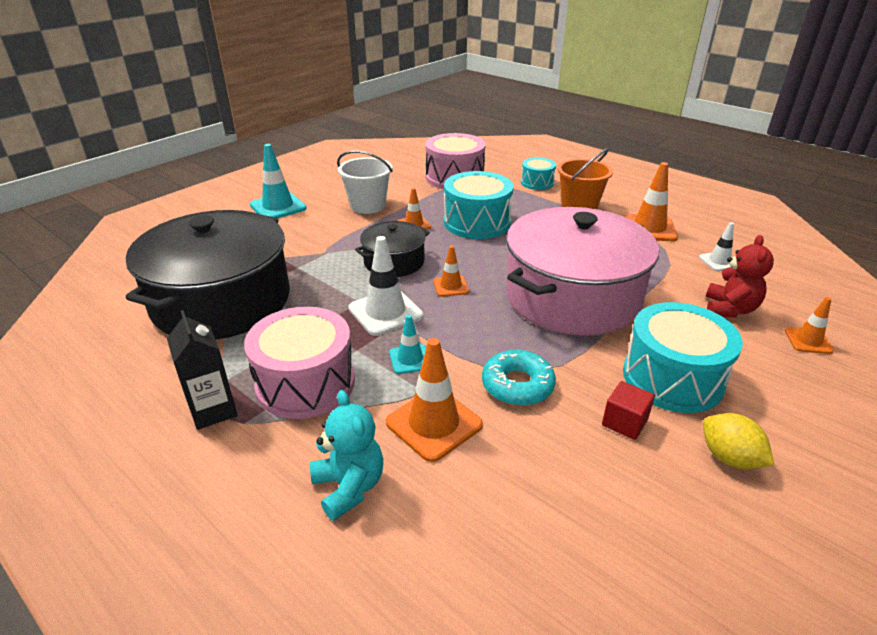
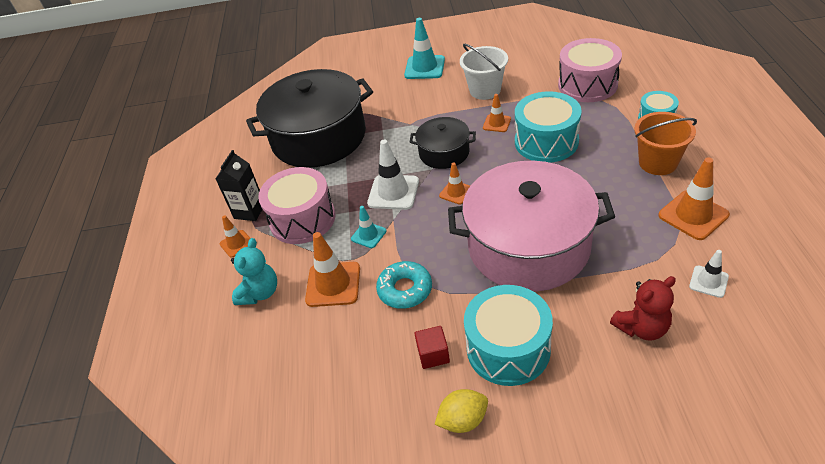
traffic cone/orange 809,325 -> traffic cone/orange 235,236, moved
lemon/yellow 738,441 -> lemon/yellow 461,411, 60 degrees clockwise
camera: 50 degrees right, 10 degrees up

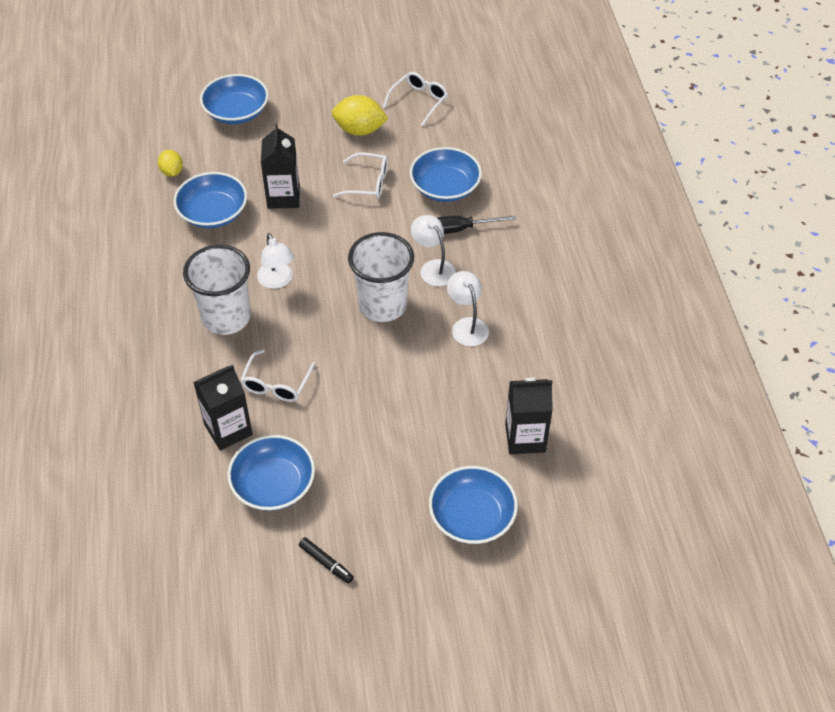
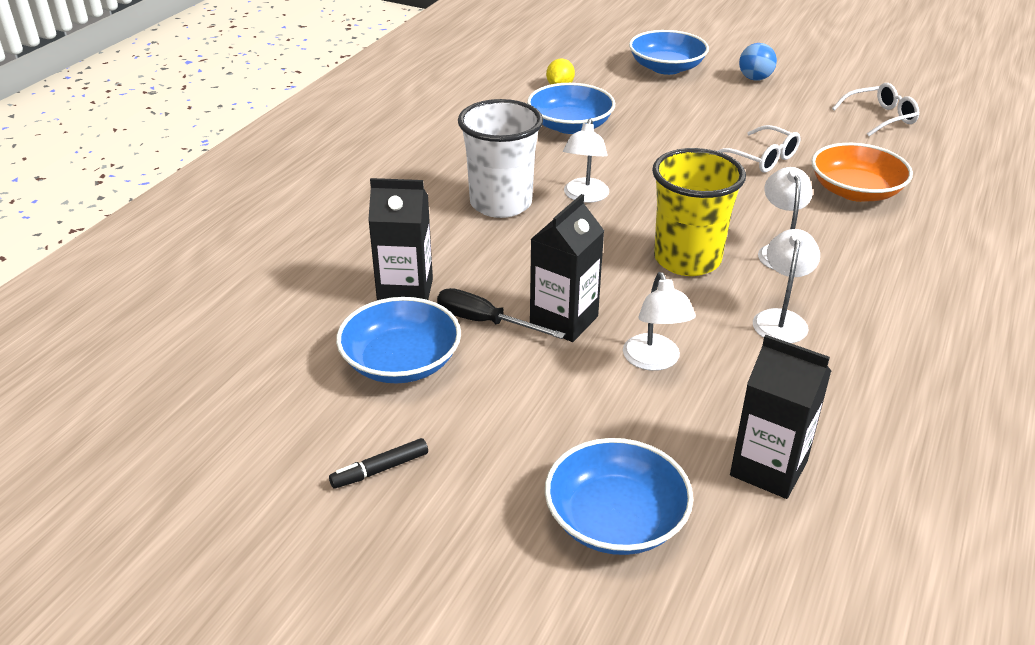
marker/black 326,560 -> marker/black 378,463, 75 degrees clockwise
screwdriver/black 476,224 -> screwdriver/black 501,313, moved
carton/black 280,166 -> carton/black 567,268, moved
none -> lamp/white 659,321
cup/white 381,277 -> cup/yellow 699,212
none -> ball/blue 758,62
bowl/blue 446,174 -> bowl/orange 862,172
glasses/white 278,375 -> none
lemon/yellow 360,115 -> none
camera: 35 degrees right, 15 degrees down

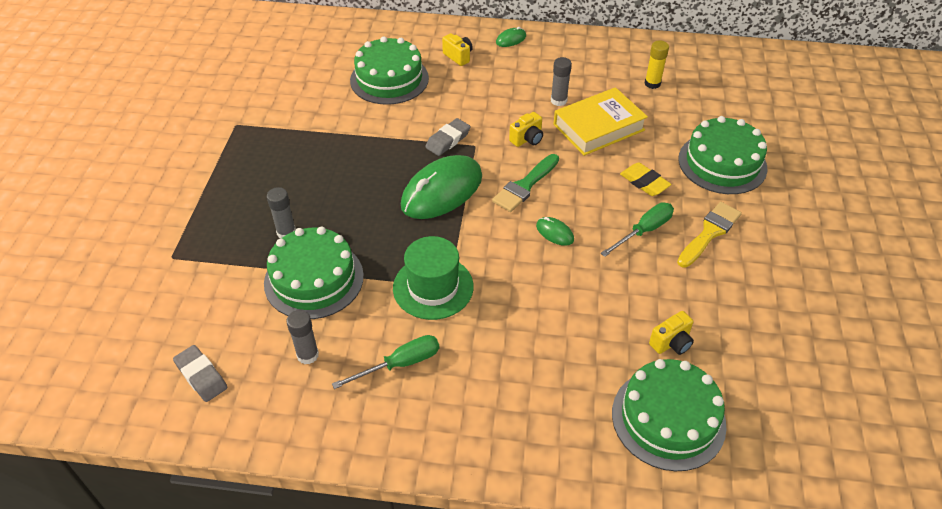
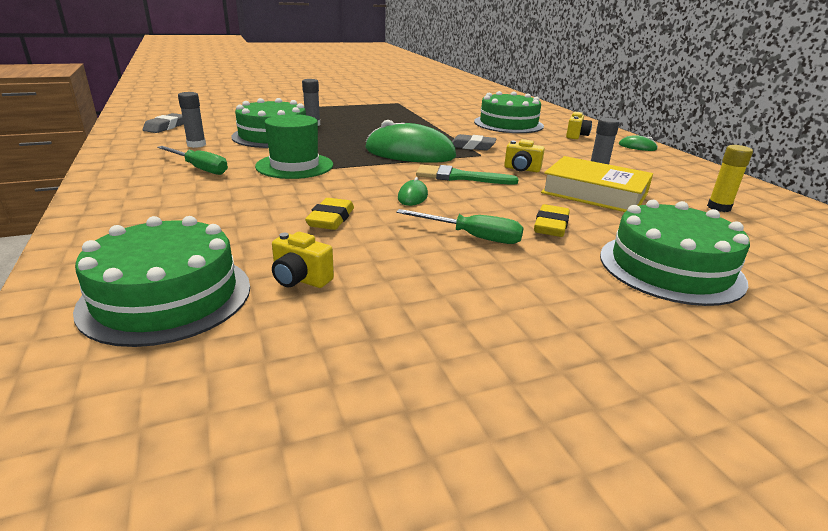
none -> eraser/yellow 329,214
brush/yellow 709,234 -> none
camera: 60 degrees right, 20 degrees down

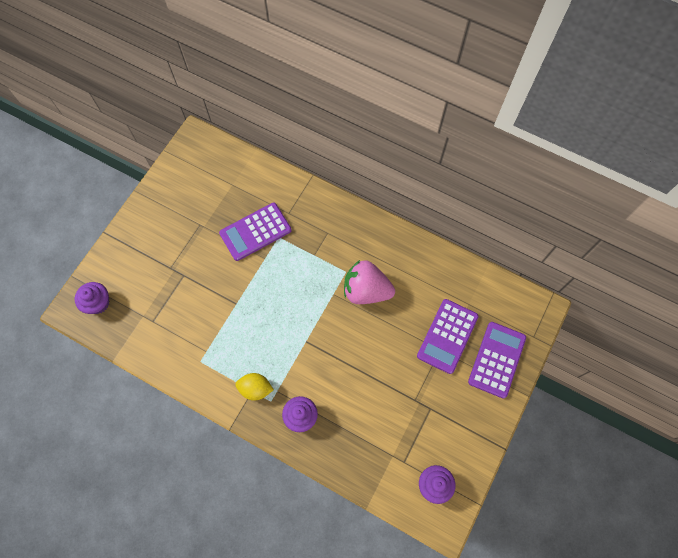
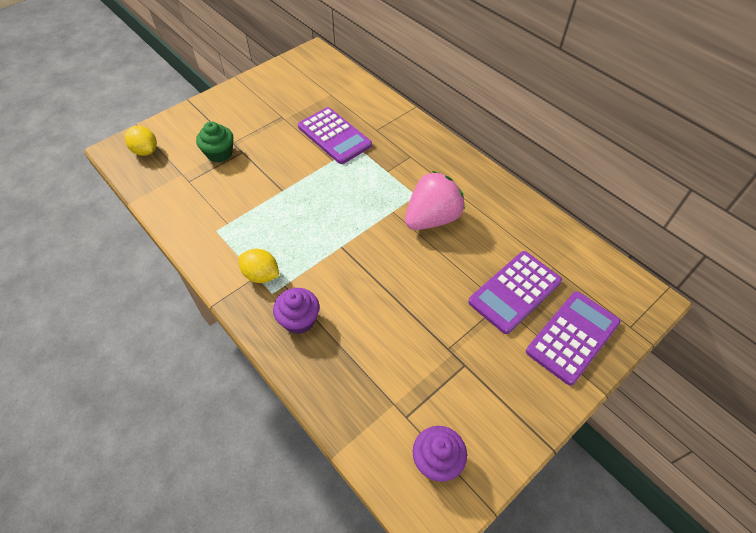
cupcake/purple 92,298 -> lemon/yellow 141,141
none -> cupcake/green 214,142
calculator/purple 255,232 -> calculator/purple 335,135, 120 degrees counterclockwise
strawberry/pink 369,282 -> strawberry/pink 435,200, 105 degrees clockwise
camera: 20 degrees right, 15 degrees down

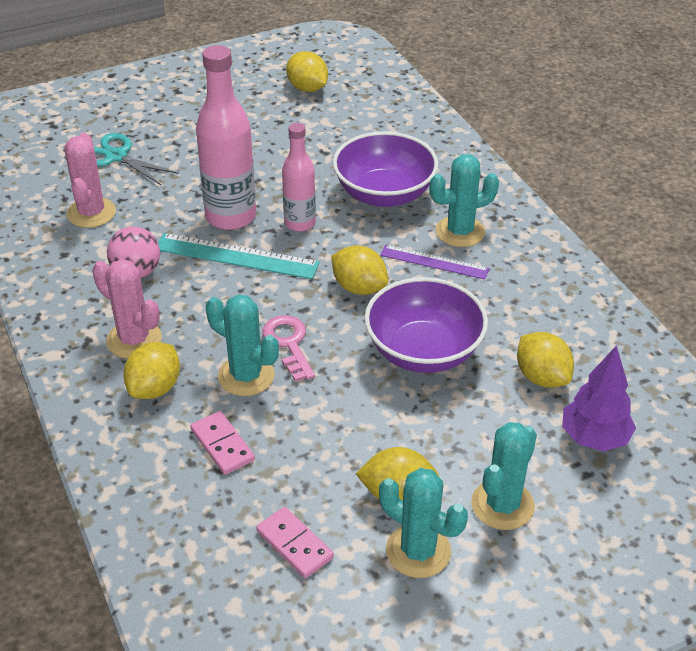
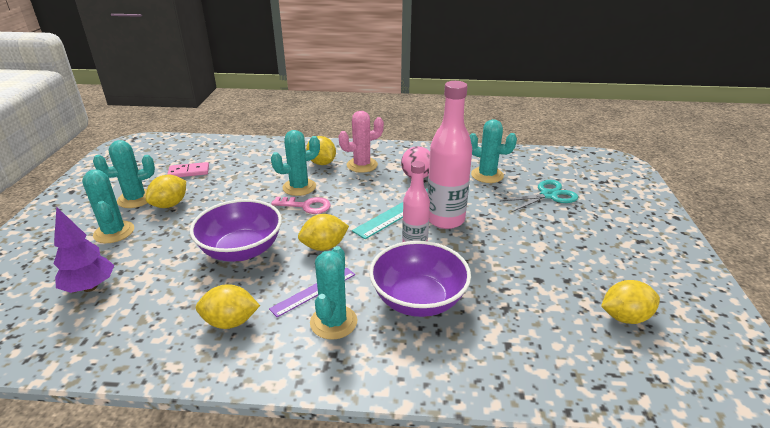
lemon/yellow 545,360 -> lemon/yellow 228,306, moved
cactus/pink 90,180 -> cactus/turquoise 493,151
domino/pink 223,443 -> none
camera: 120 degrees right, 10 degrees down

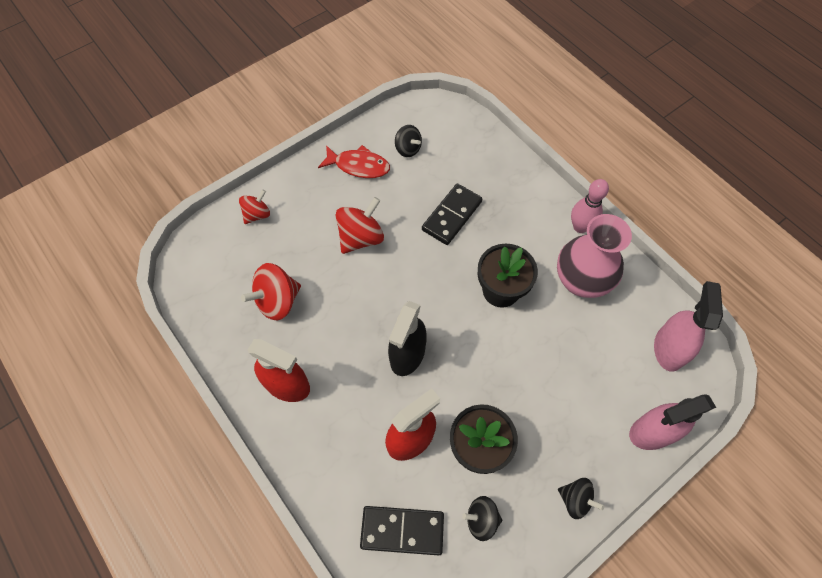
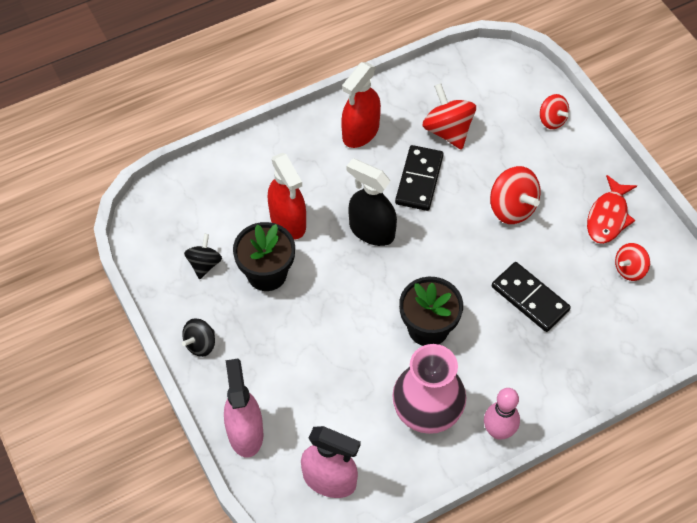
domino/black 402,530 -> domino/black 419,178, moved
spinning top/black 408,141 -> spinning top/red 632,262
camera: 100 degrees right, 5 degrees down

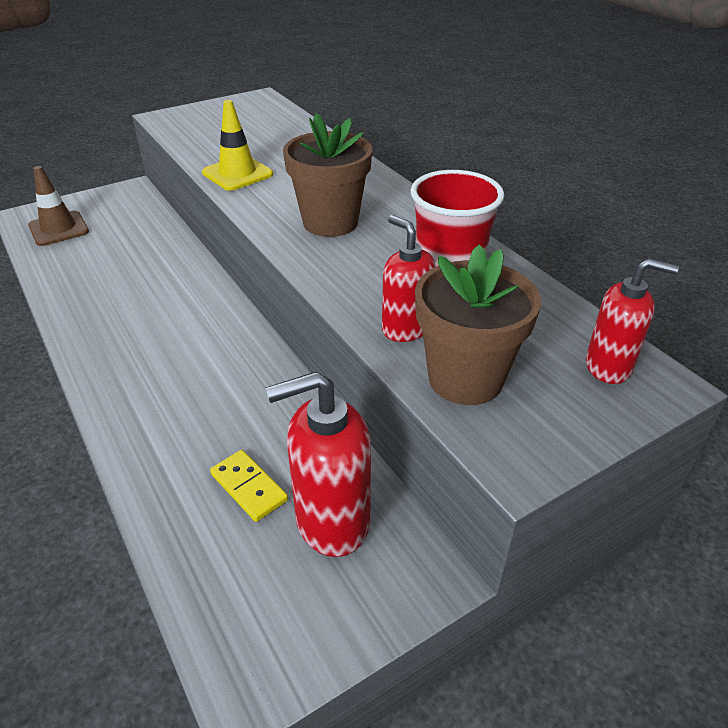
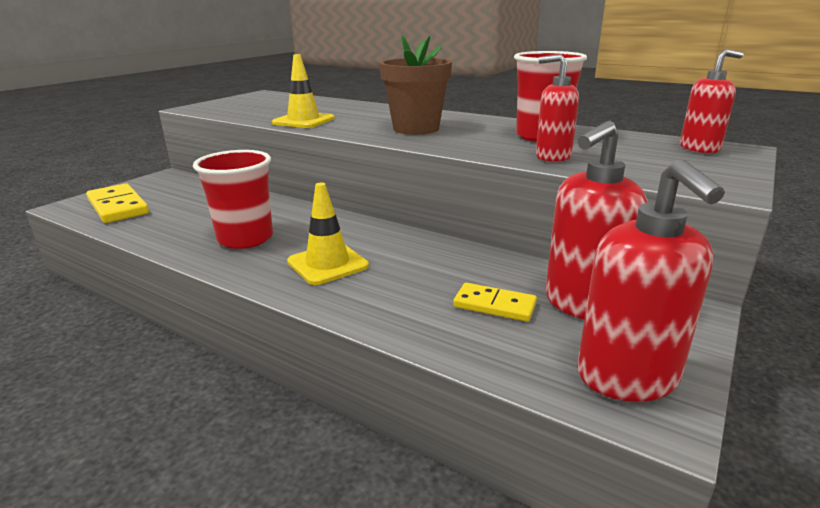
traffic cone/brown 58,206 -> domino/yellow 117,203
none -> cup/red 233,199
none -> traffic cone/yellow 328,234
none -> soap dispenser/red 651,280
flower pot/brown 478,324 -> none
camera: 25 degrees left, 15 degrees down

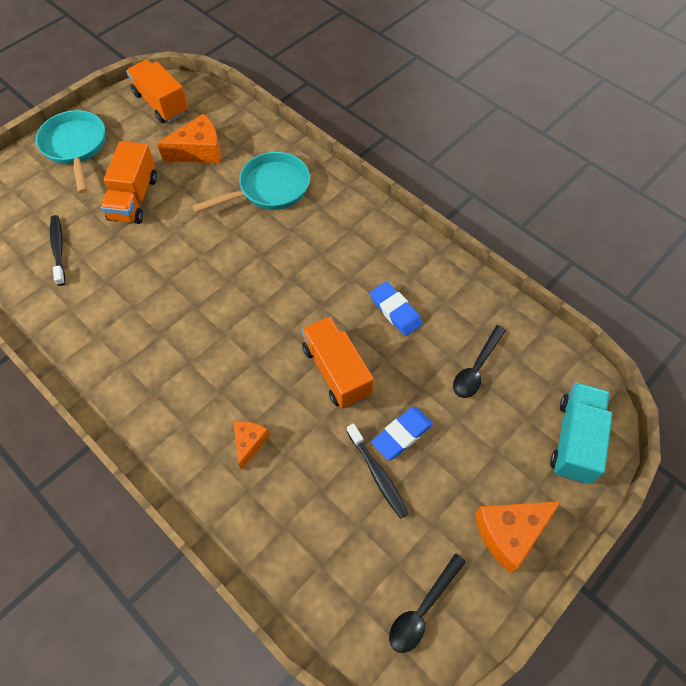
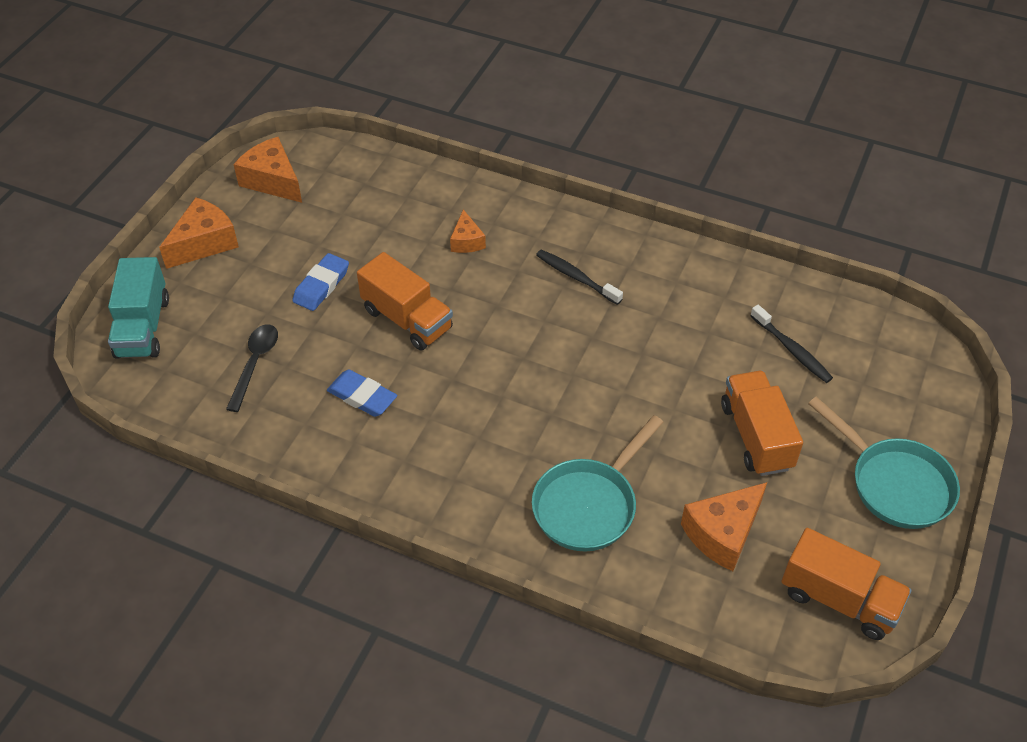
spoon/black 427,603 -> cheese/orange 267,170
toothbrush/black 377,471 -> toothbrush/black 579,277, moved
camera: 160 degrees right, 10 degrees down

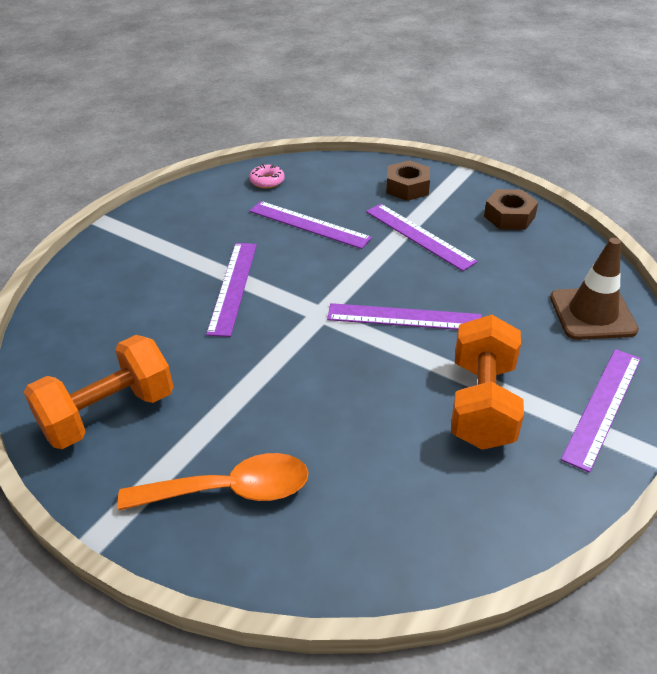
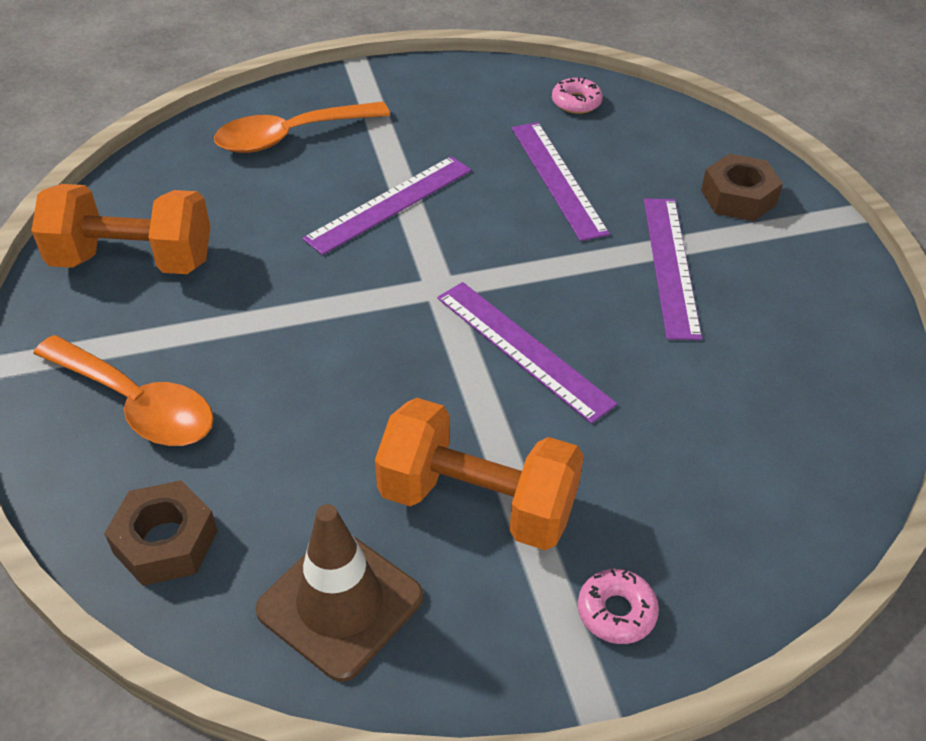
nut/brown 511,209 -> nut/brown 161,533, moved
none -> spoon/orange 302,127
traffic cone/brown 594,289 -> traffic cone/brown 339,593, moved
dumbbell/orange 487,382 -> dumbbell/orange 479,474, 60 degrees clockwise
ruler/purple 601,411 -> donut/pink 618,606
camera: 40 degrees right, 5 degrees up

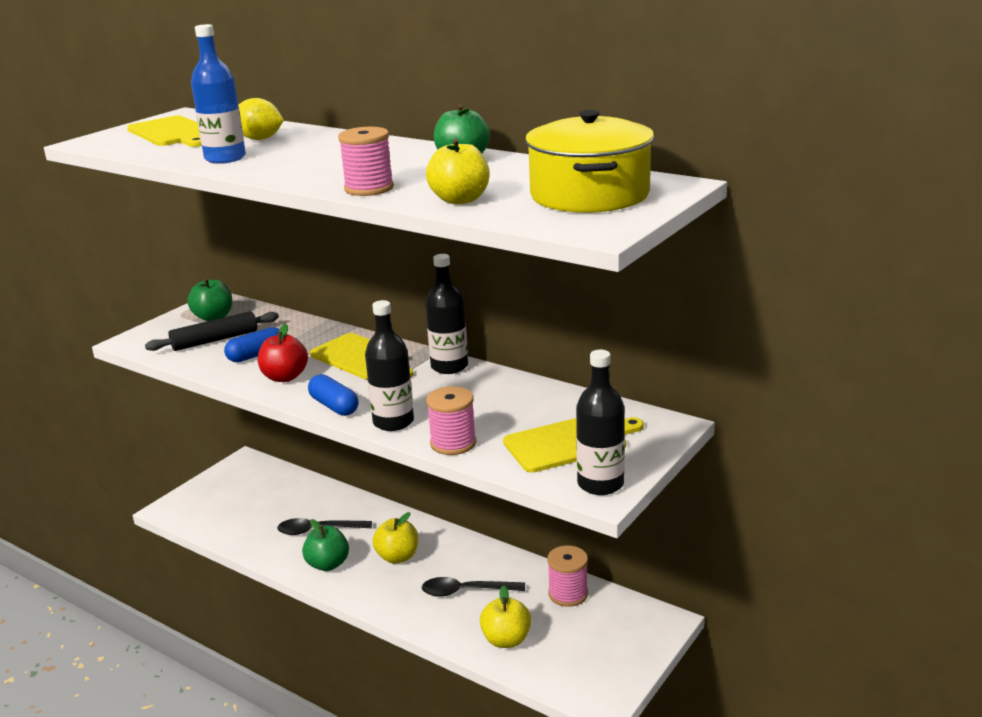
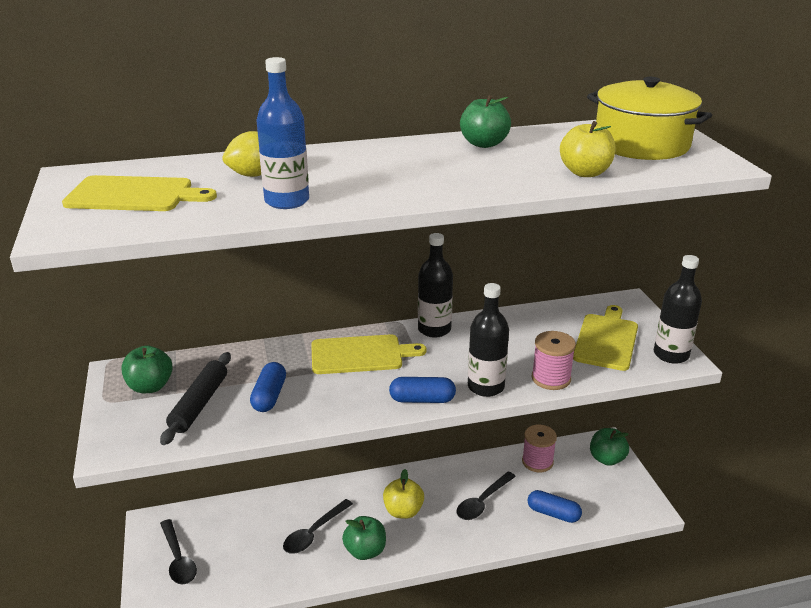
none -> spoon/black 178,551
apple/yellow 505,617 -> capsule/blue 554,506
none -> apple/green 609,447
apple/red 283,353 -> none
spool/pink 366,161 -> none
camera: 50 degrees left, 5 degrees up

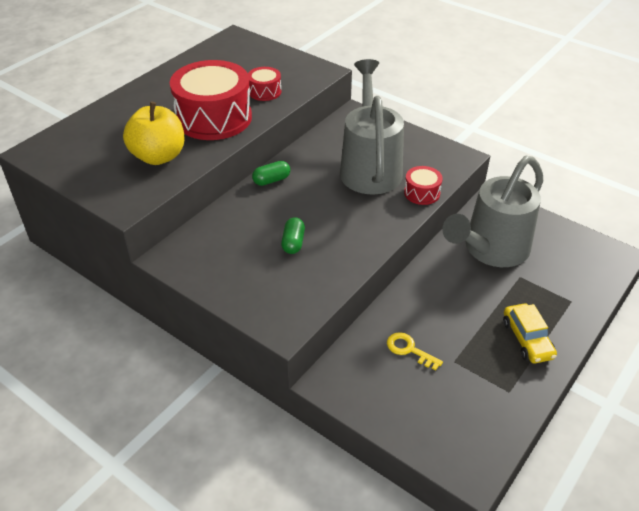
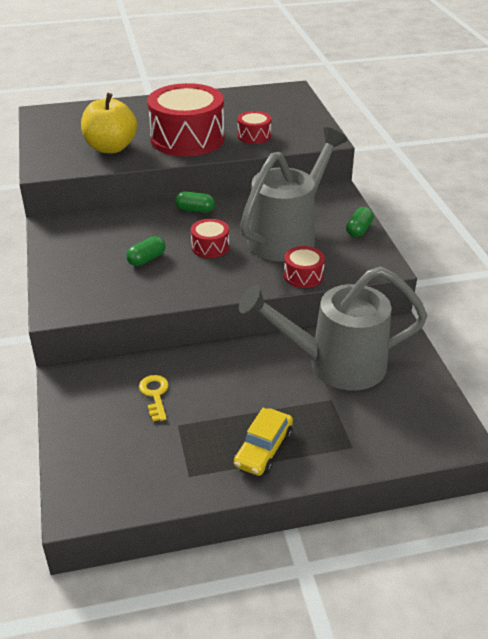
none -> drum/red 210,238
none -> capsule/green 360,222
camera: 40 degrees right, 5 degrees down

